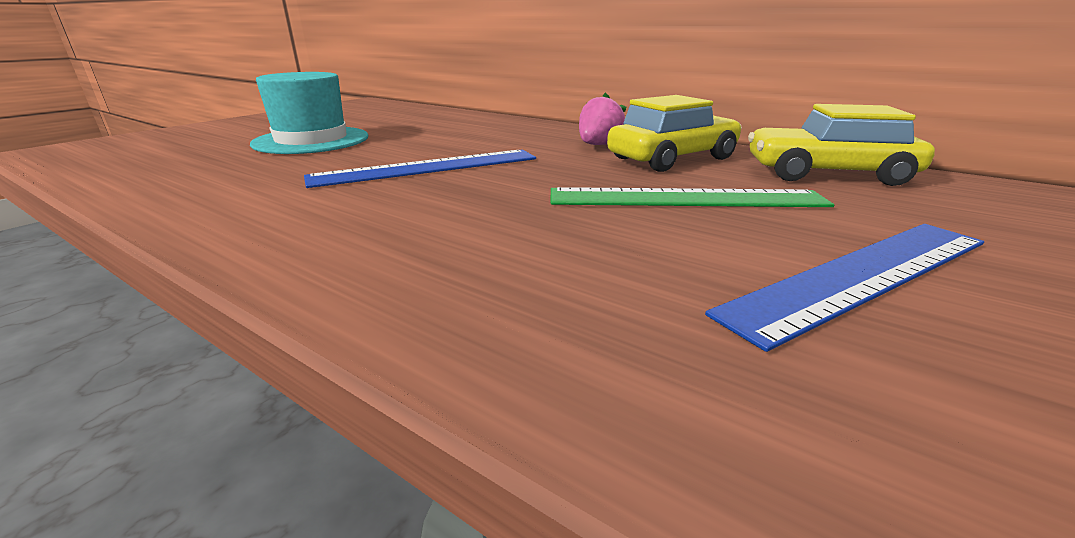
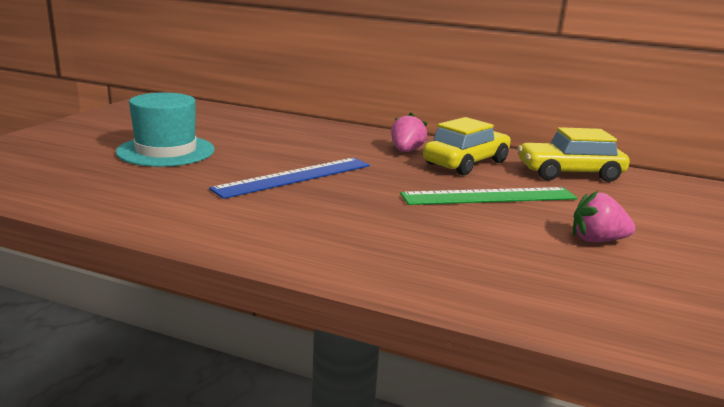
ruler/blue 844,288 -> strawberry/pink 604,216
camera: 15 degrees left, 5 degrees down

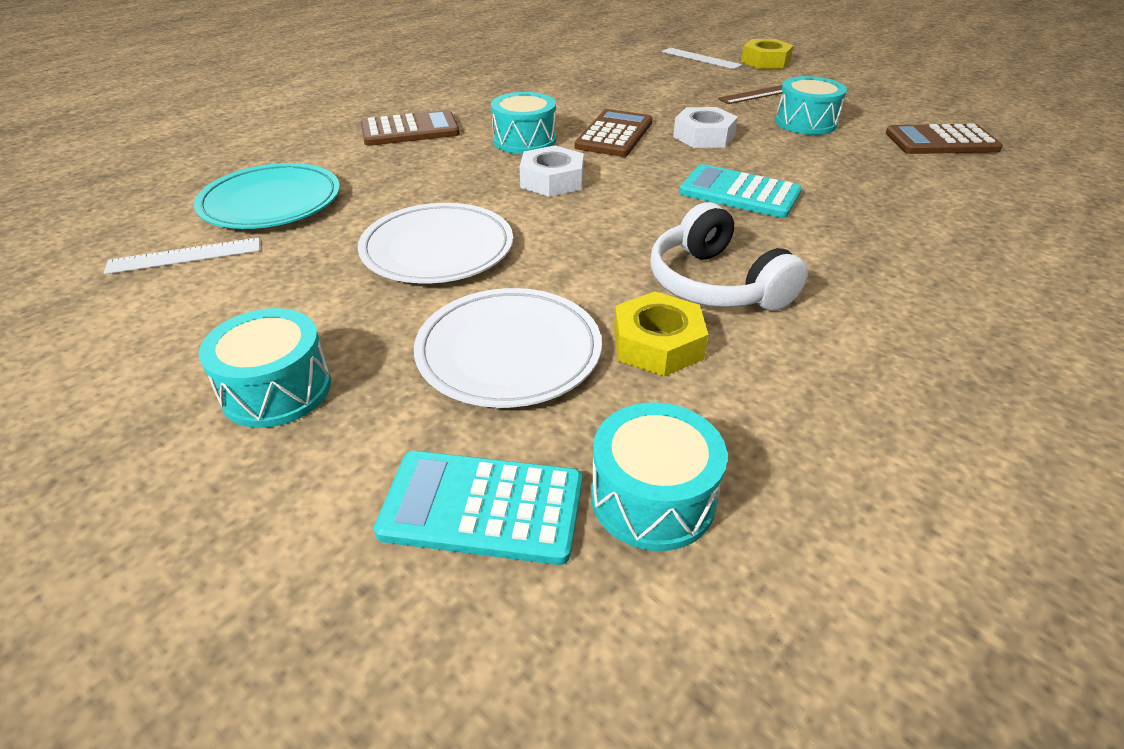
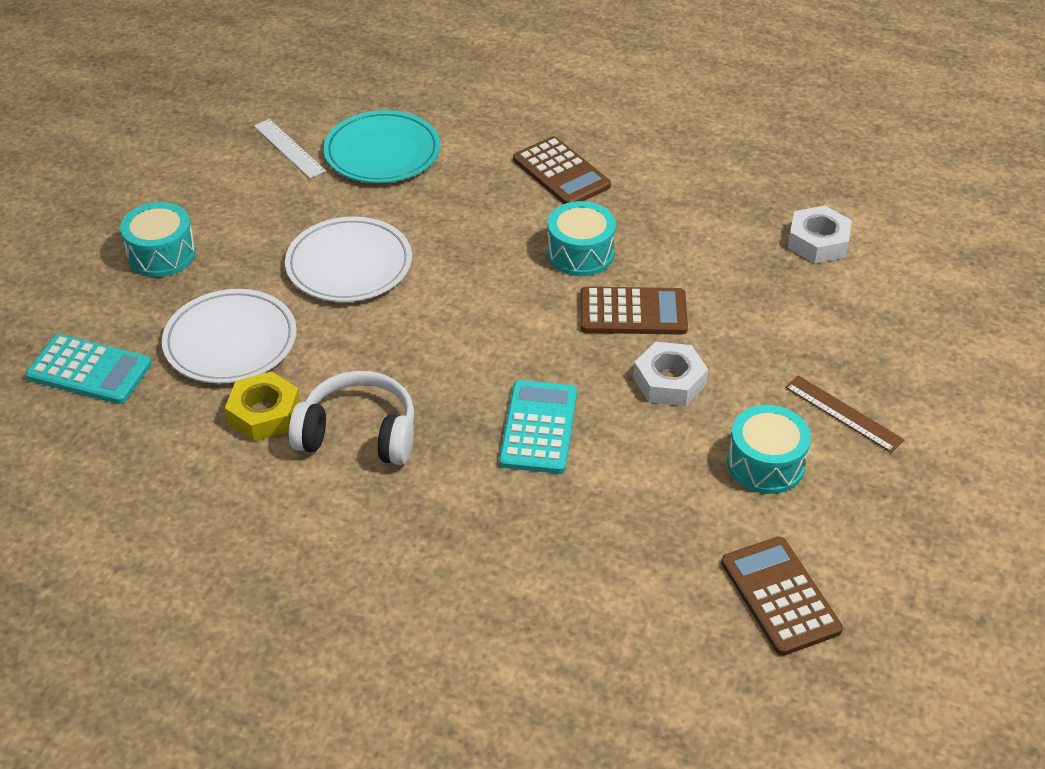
calculator/turquoise 478,508 -> calculator/turquoise 89,369, 120 degrees clockwise
headphones/white 729,256 -> headphones/white 352,418, 60 degrees clockwise
nut/white 552,171 -> nut/white 820,234, moved
drum/turquoise 659,476 -> none
ruler/white 702,58 -> none
nut/yellow 767,54 -> none
camera: 70 degrees right, 5 degrees up

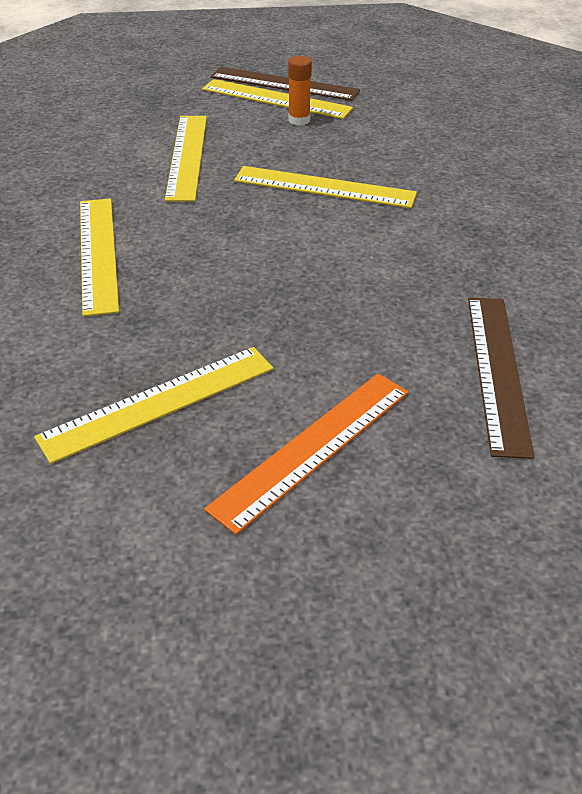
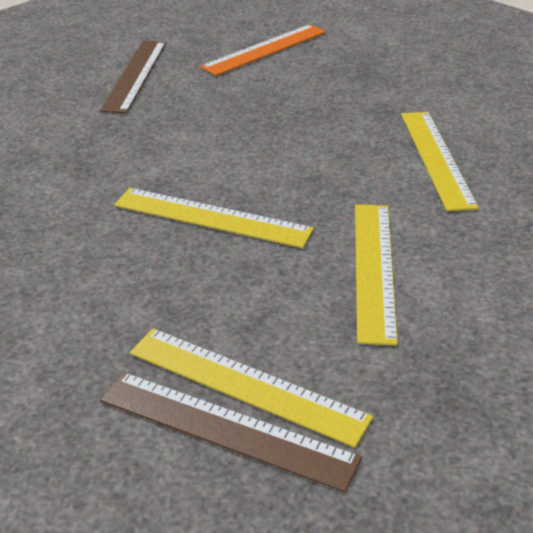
ruler/yellow 154,405 -> none
glue stick/orange 300,90 -> none
camera: 175 degrees left, 5 degrees down

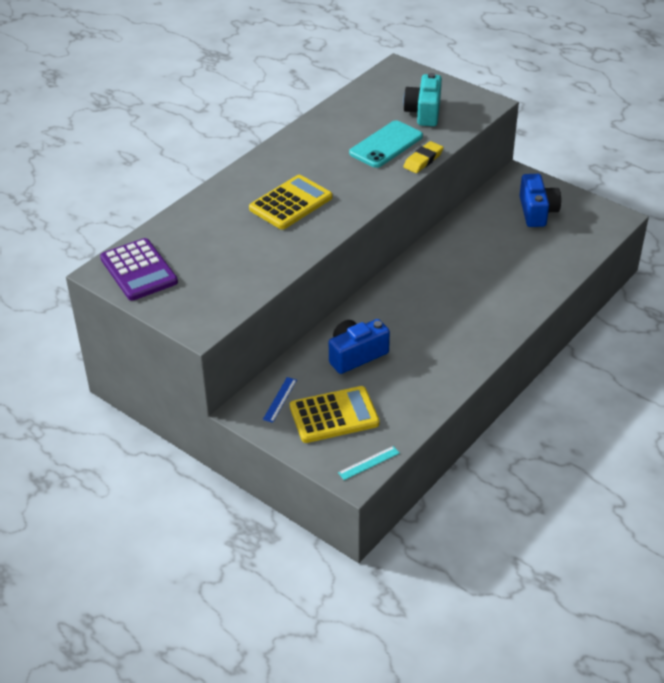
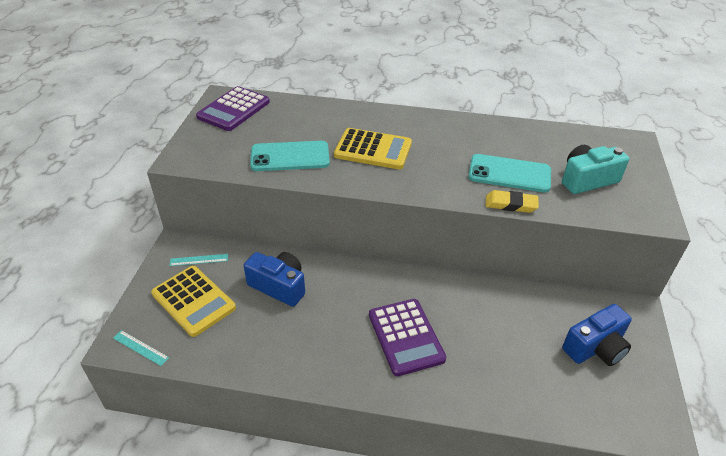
ruler/blue 280,400 -> ruler/turquoise 198,260
none -> phone/turquoise 290,156
none -> calculator/purple 407,337
camera: 60 degrees right, 0 degrees up

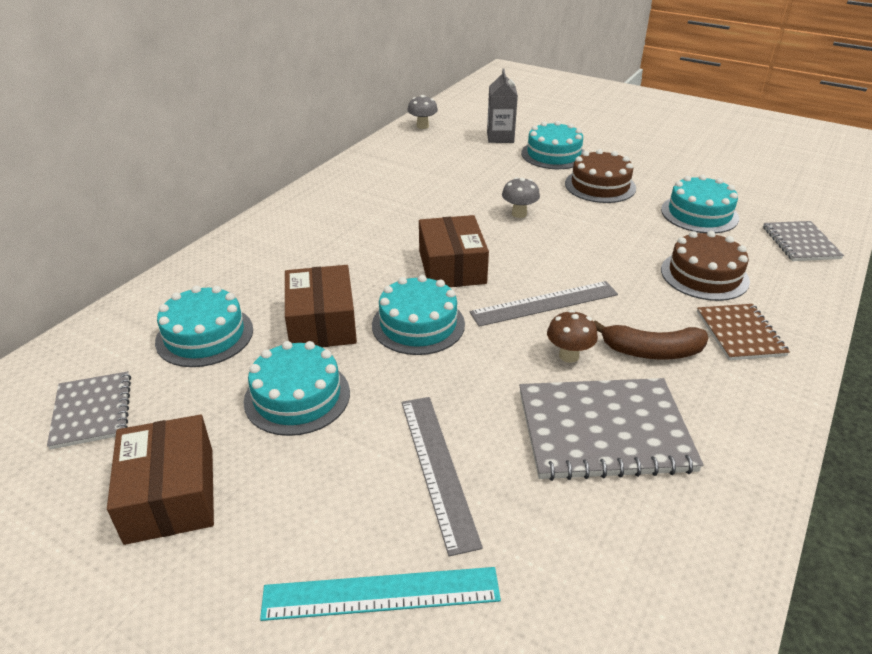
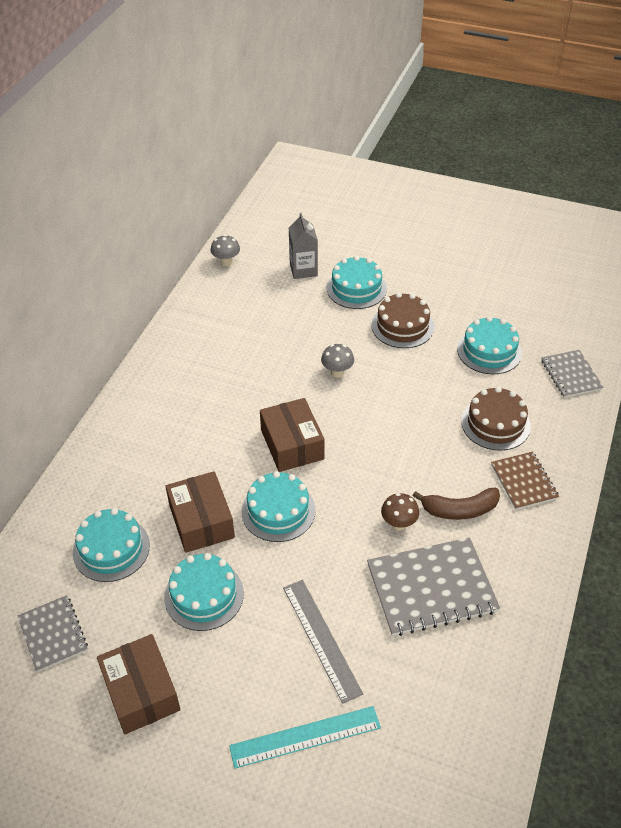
ruler/grey 544,304 -> none
camera: 10 degrees left, 10 degrees up

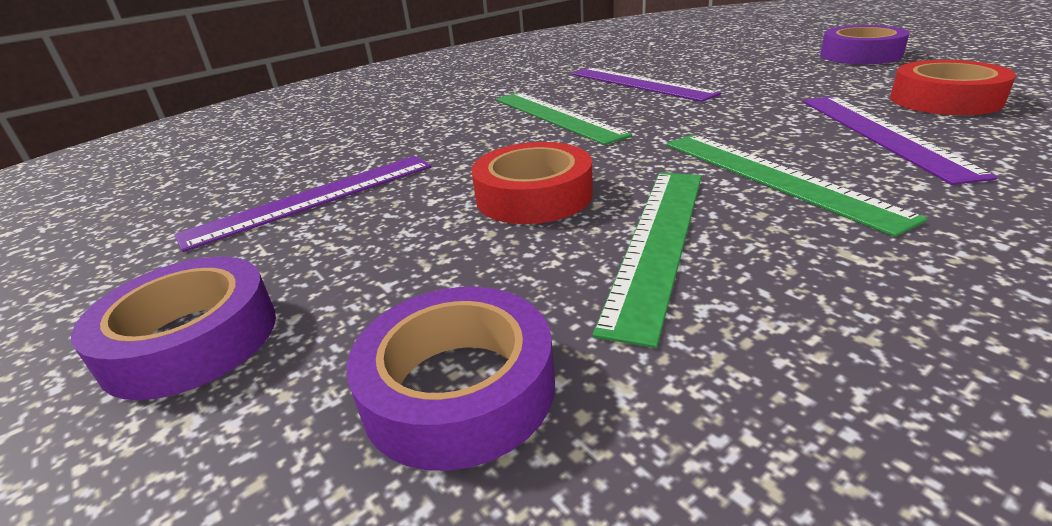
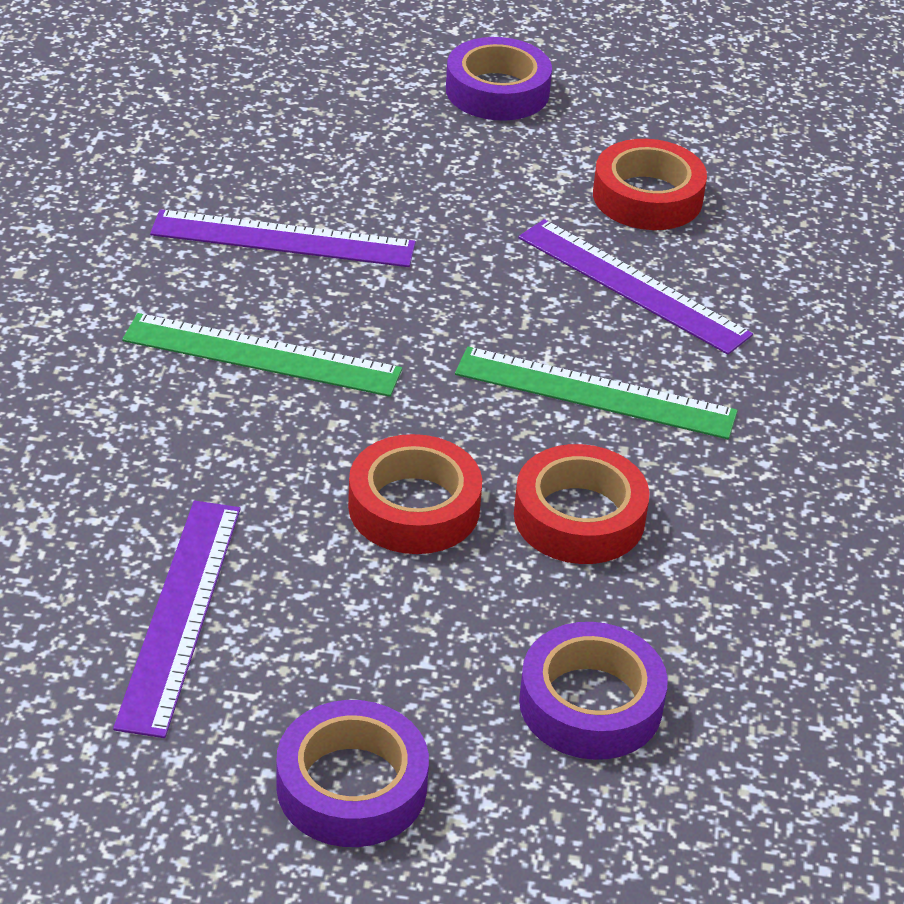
ruler/green 647,260 -> tape/red 582,504
camera: 50 degrees left, 10 degrees up

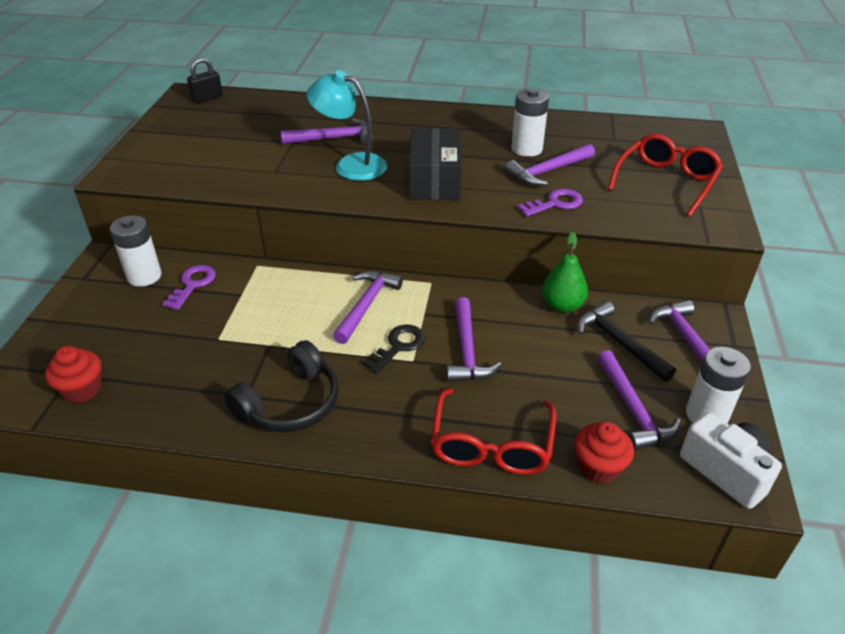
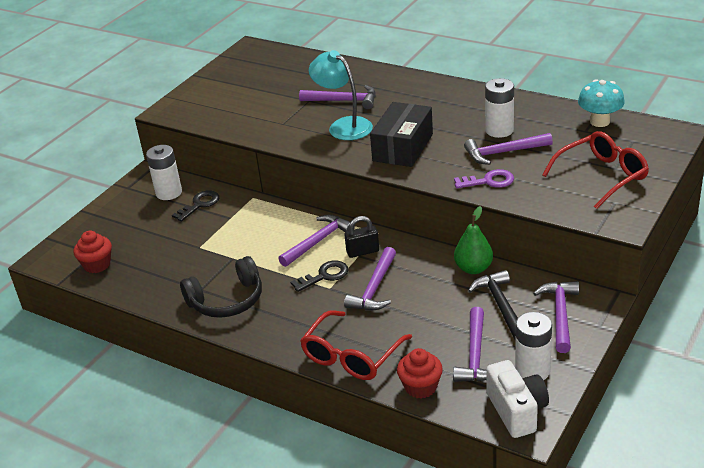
key/purple 189,287 -> key/black 195,205
padlock/black 205,80 -> padlock/black 361,237, moved
none -> mushroom/turquoise 601,103
camera: 25 degrees right, 5 degrees down

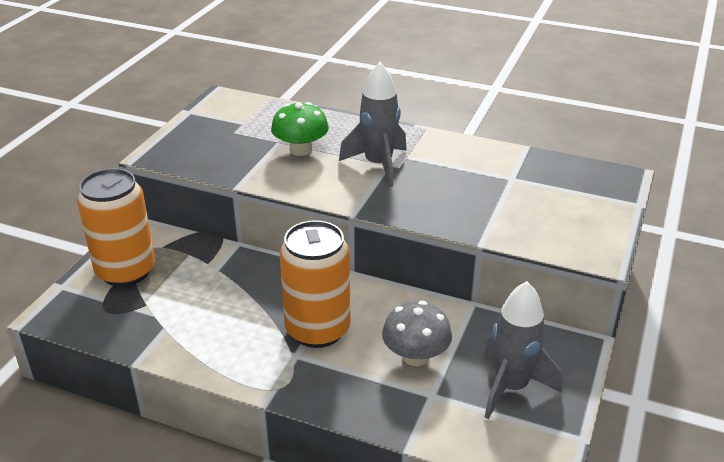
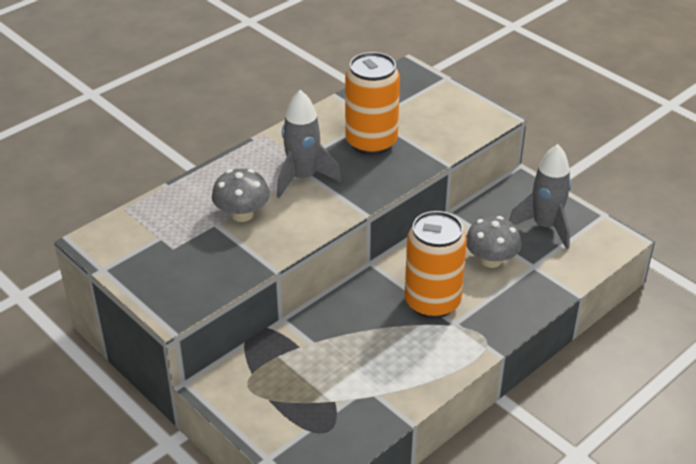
mushroom/green 300,129 -> mushroom/grey 241,195
can/orange 116,227 -> can/orange 372,103, moved
camera: 65 degrees left, 5 degrees up

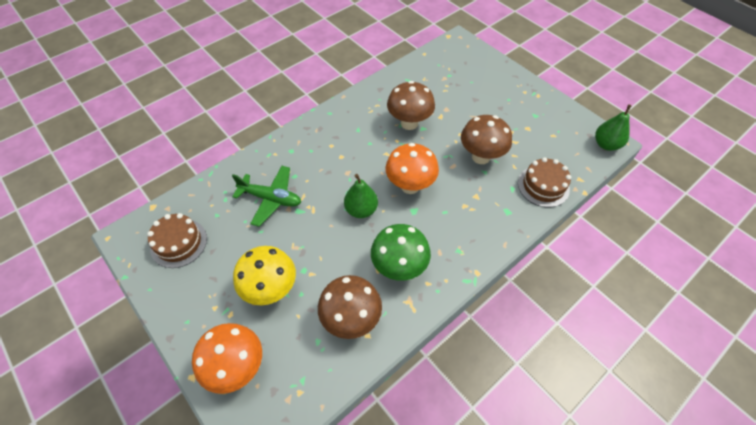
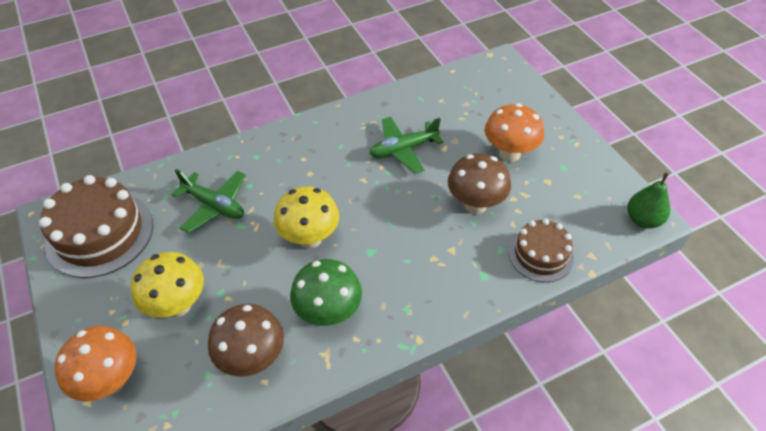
cake/brown 177,240 -> cake/brown 96,226, x1.67
pear/green 361,196 -> mushroom/yellow 306,217
mushroom/brown 411,105 -> plane/green 406,145
mushroom/orange 412,168 -> mushroom/orange 514,132, moved
camera: 15 degrees right, 5 degrees down

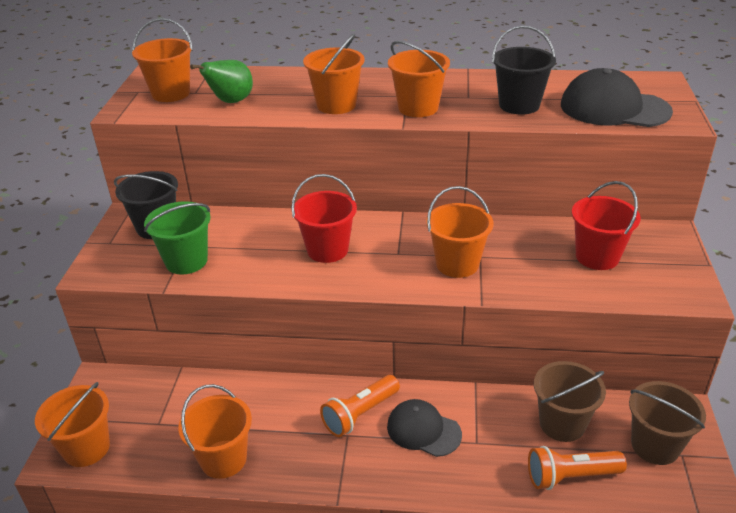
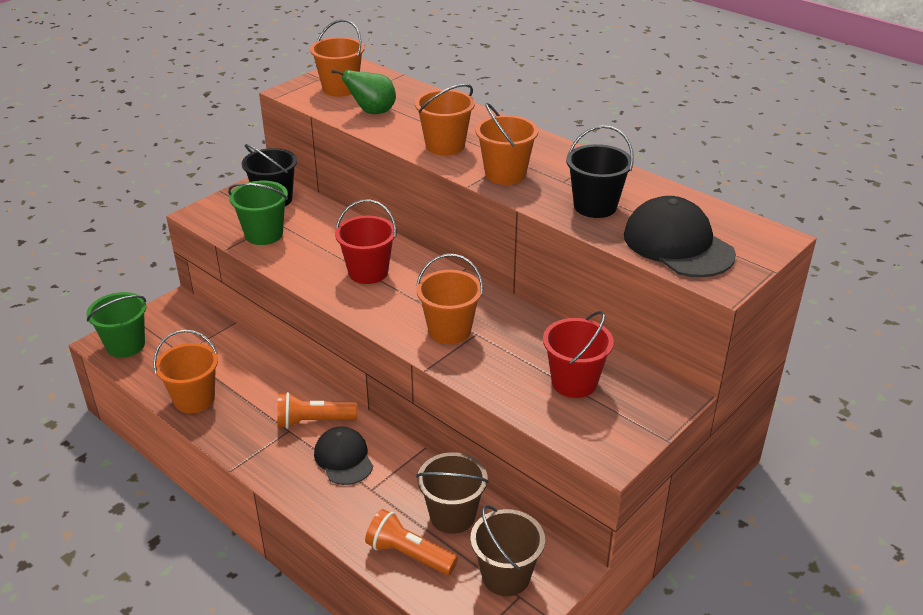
bucket/orange 72,424 -> bucket/green 116,325
camera: 35 degrees right, 0 degrees up

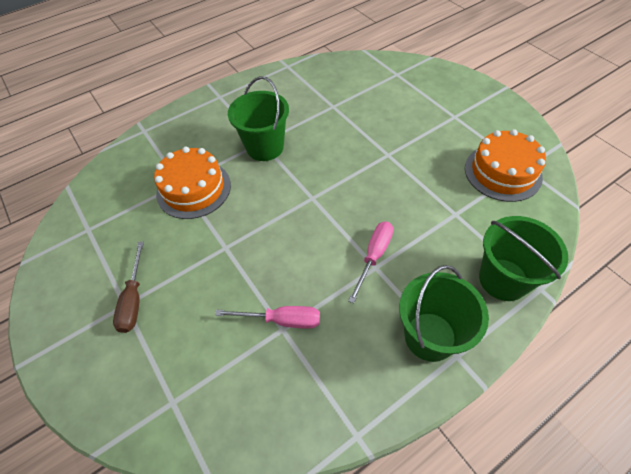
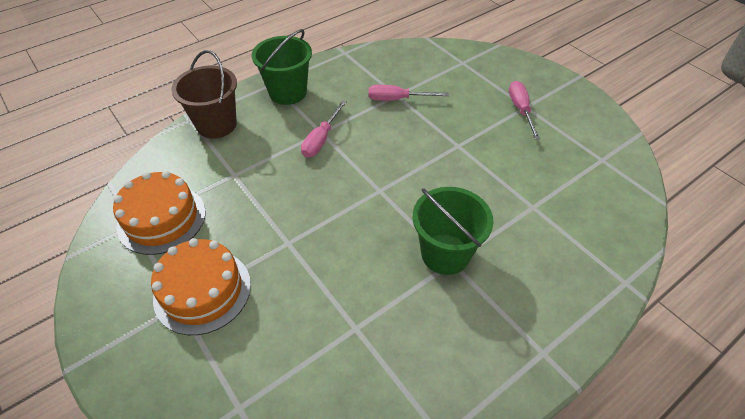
cake/orange 192,183 -> cake/orange 201,286, moved
bucket/green 523,258 -> bucket/brown 204,94
screwdriver/brown 128,287 -> screwdriver/pink 524,110
camera: 175 degrees right, 5 degrees down

